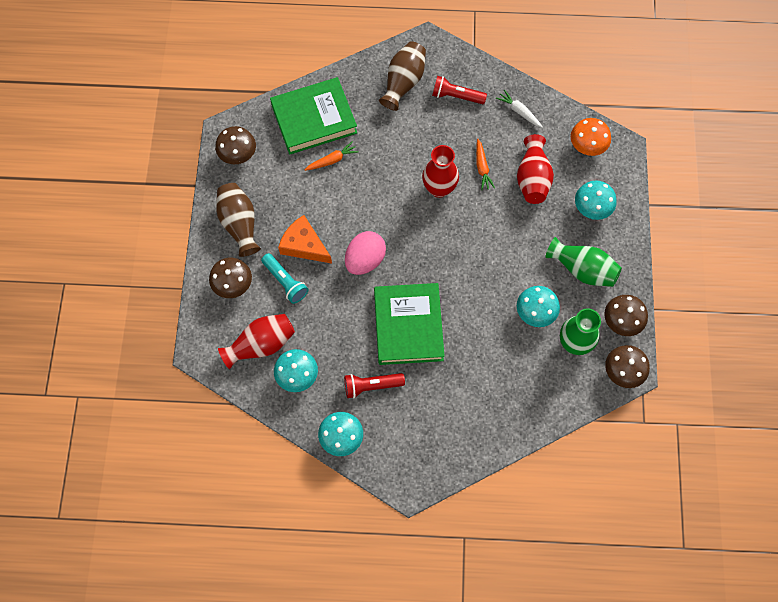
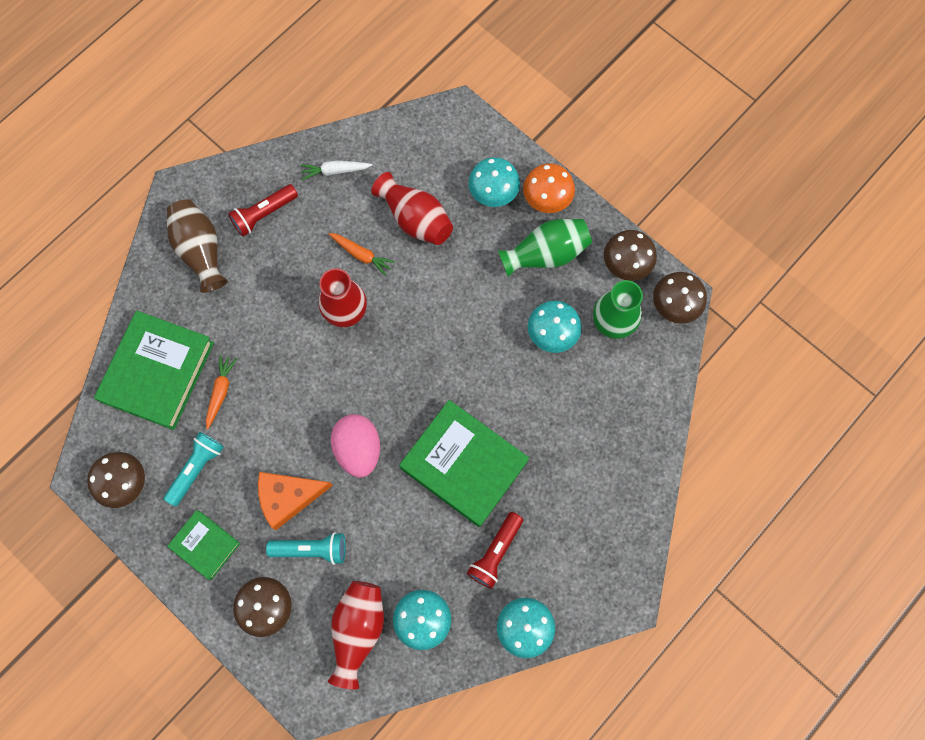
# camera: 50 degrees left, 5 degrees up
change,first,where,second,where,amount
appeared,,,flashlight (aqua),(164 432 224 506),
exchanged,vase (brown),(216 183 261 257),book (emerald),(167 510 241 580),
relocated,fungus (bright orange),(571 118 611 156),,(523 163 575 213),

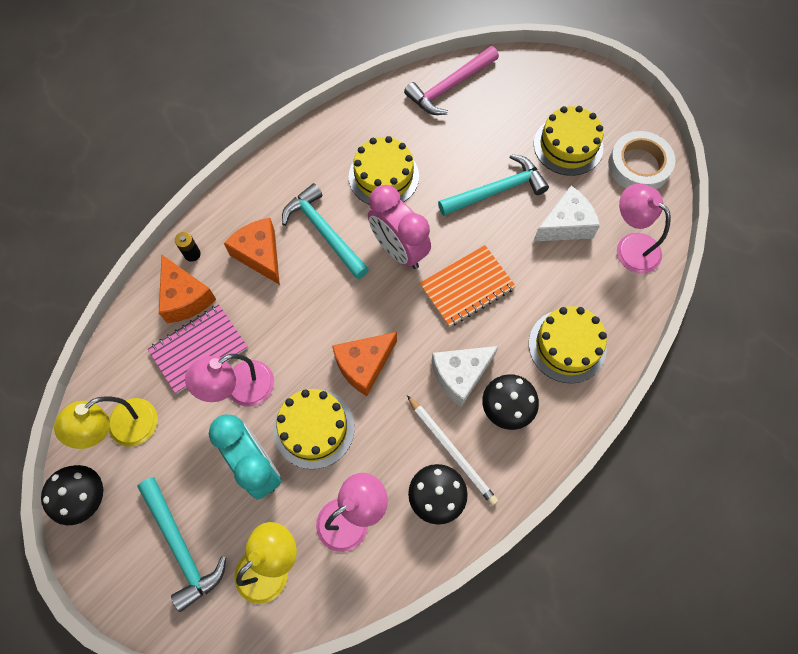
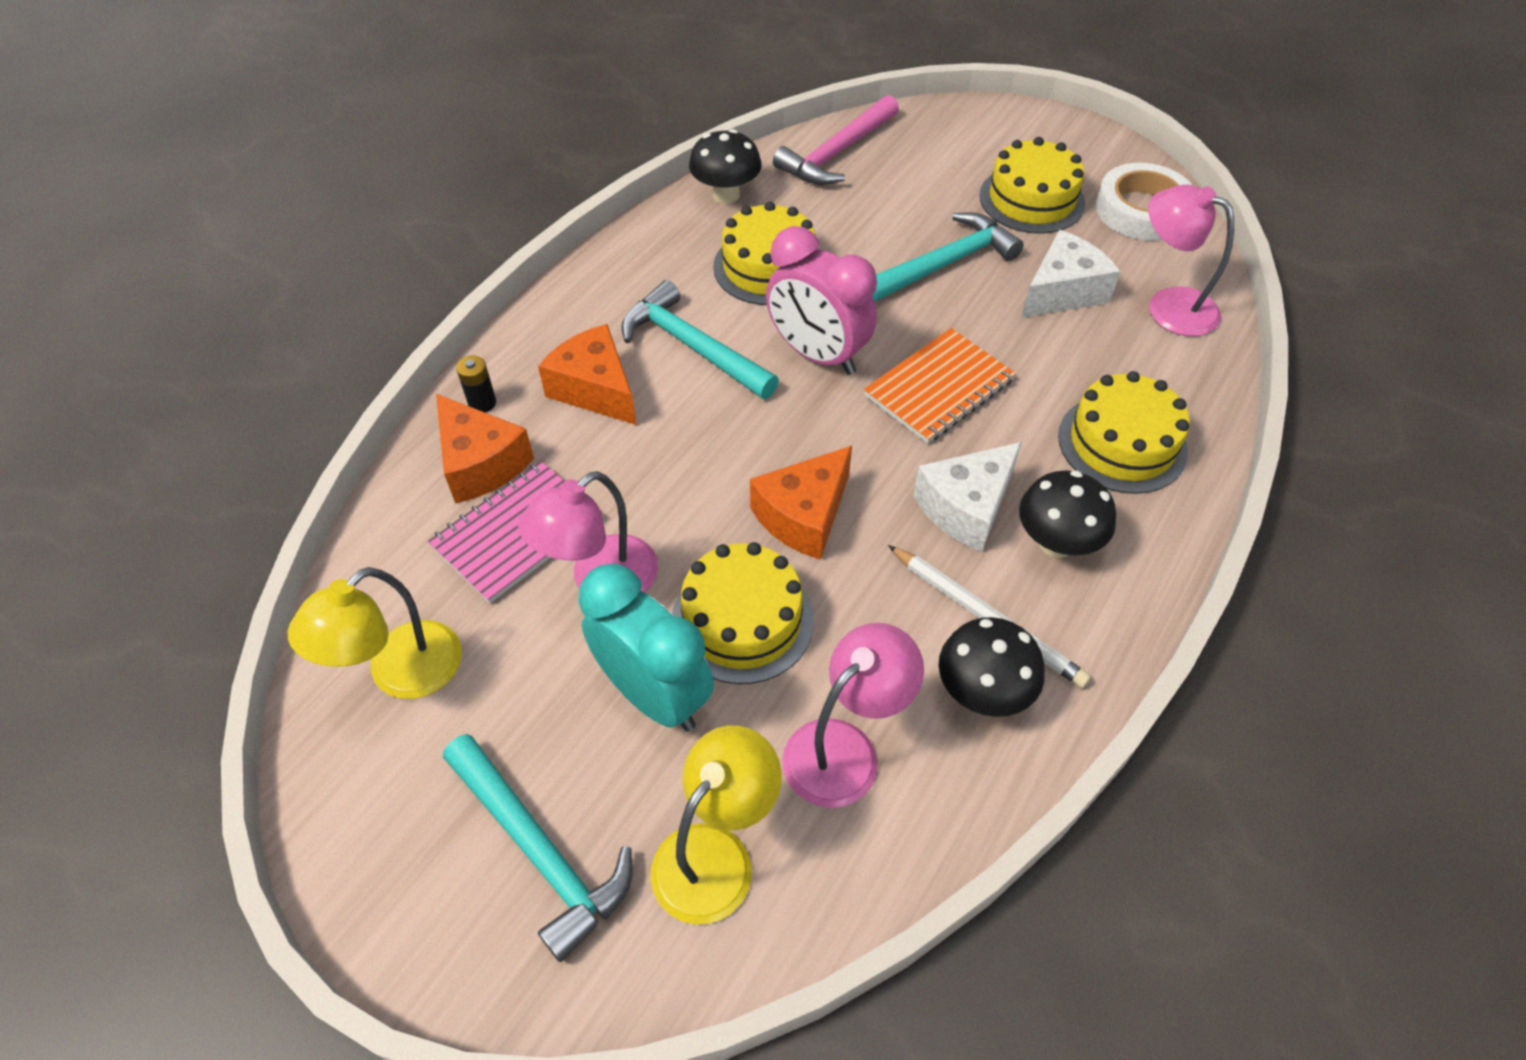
# camera: 10 degrees left, 15 degrees down
change,first,where,second,where,amount
relocated,fungus (black),(41 465 103 525),,(689 129 762 204),

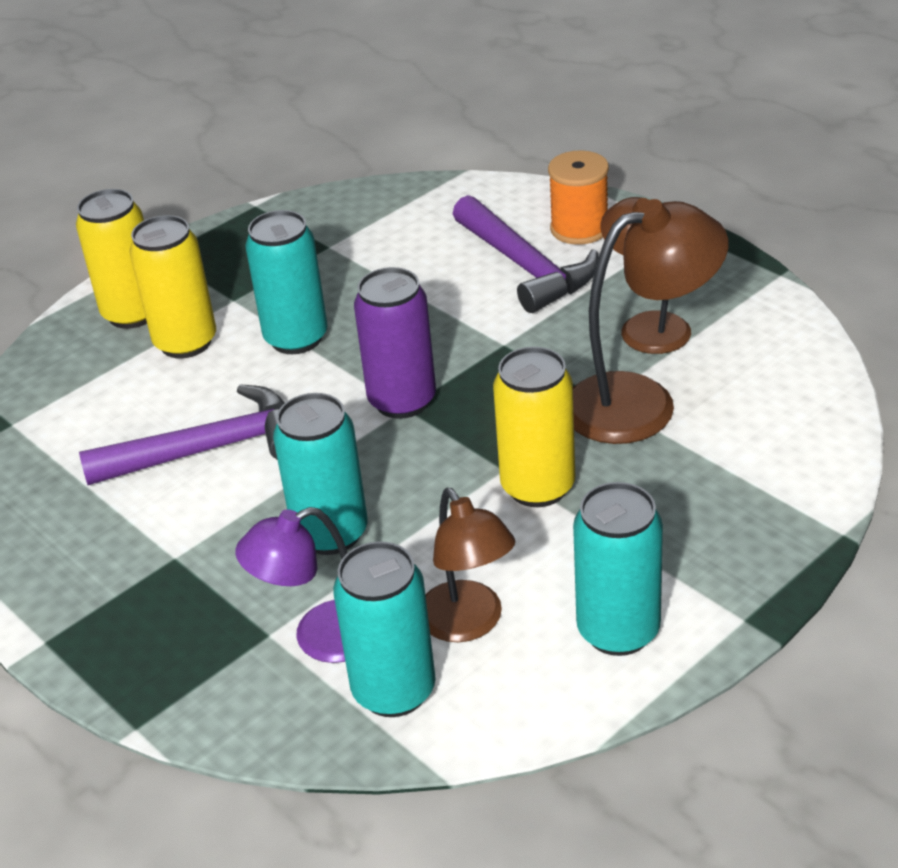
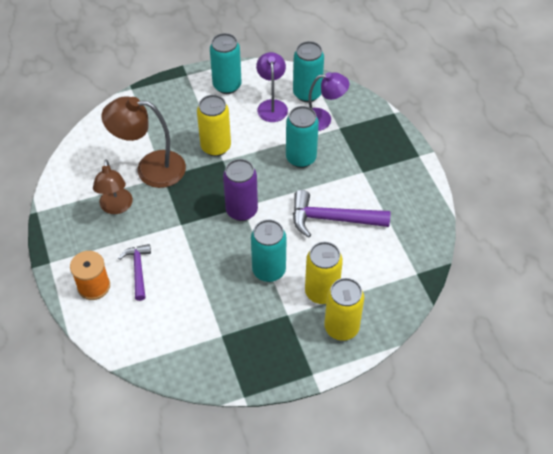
# camera: 160 degrees left, 15 degrees up
change,first,where,second,where,amount
size,claw hammer (royal purple),(453 195 598 313),,(118 244 151 301),x0.61
colour,desk lamp (brown),(426 488 515 642),desk lamp (royal purple),(256 52 288 122),

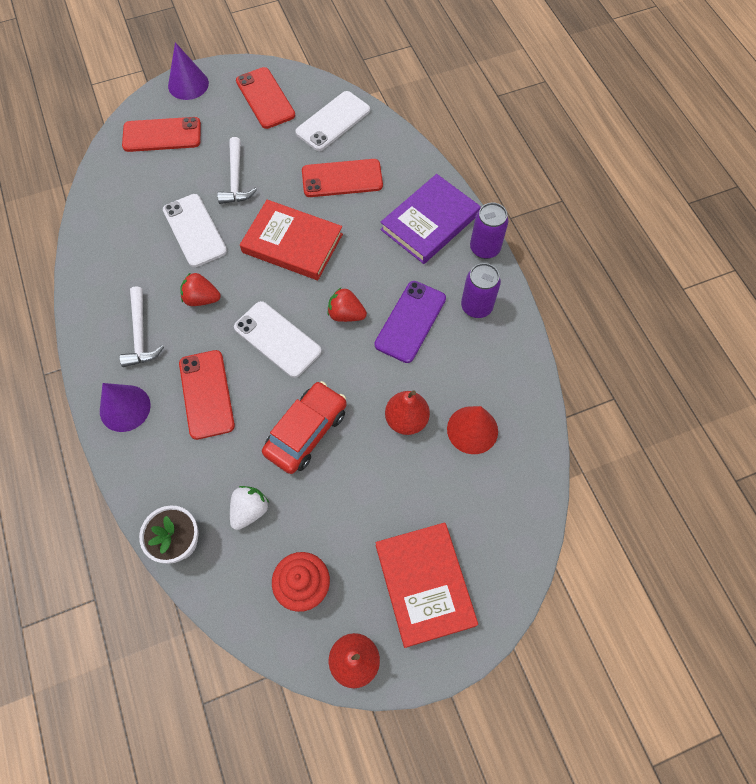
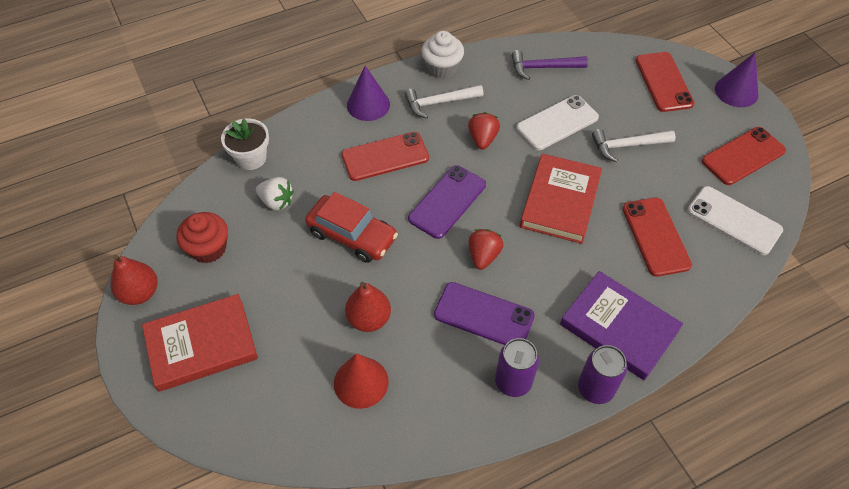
# camera: 85 degrees right, 10 degrees down
change,first,where,second,where,amount
colour,mobile phone (white),(234 301 321 378),mobile phone (royal purple),(408 165 486 239),
appeared,,,cupcake (white),(421 31 464 78),
appeared,,,claw hammer (royal purple),(511 50 588 80),

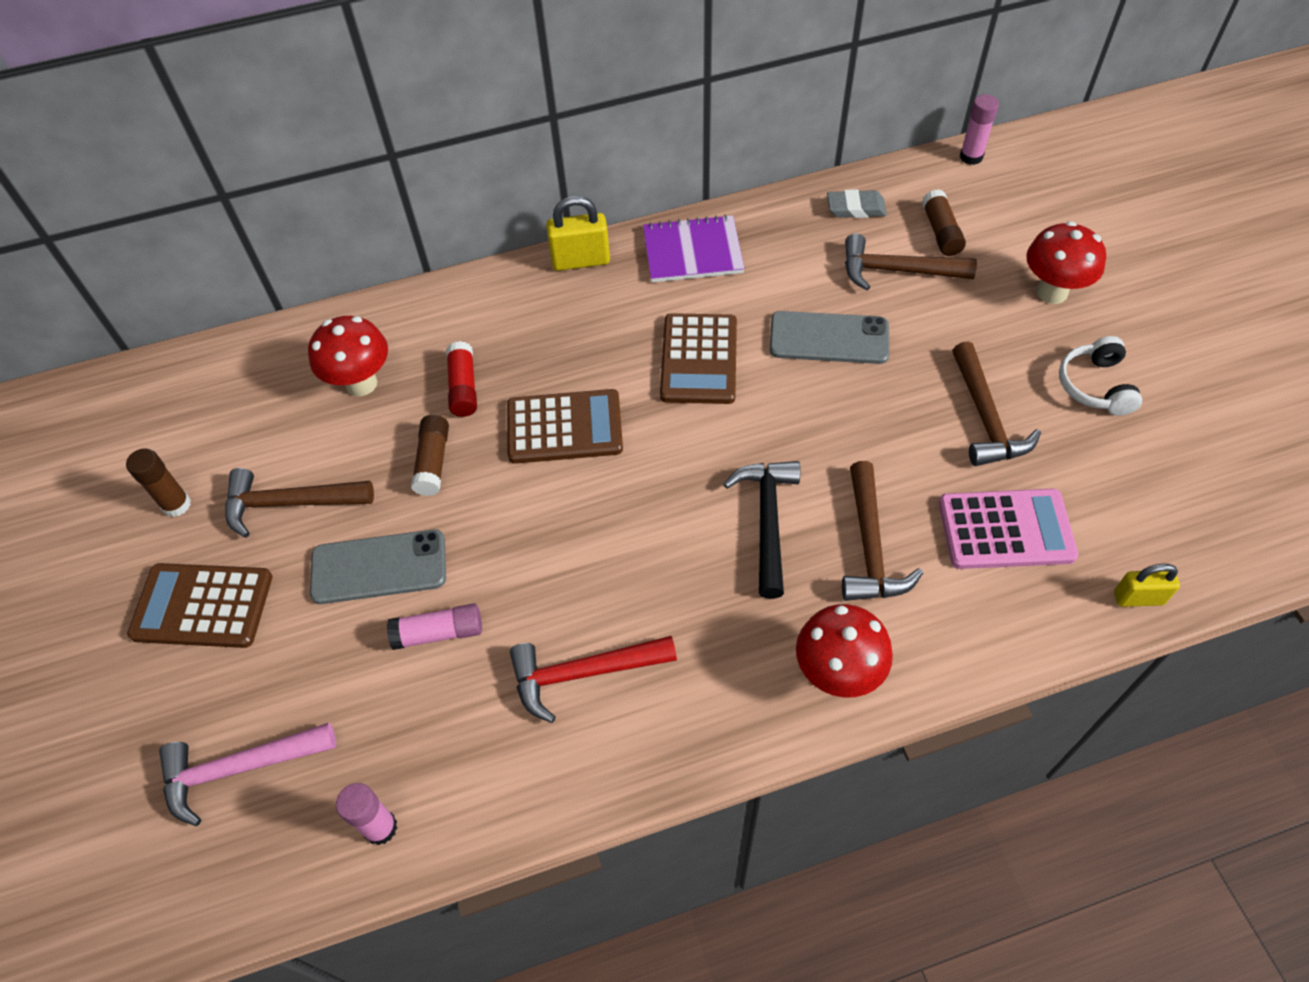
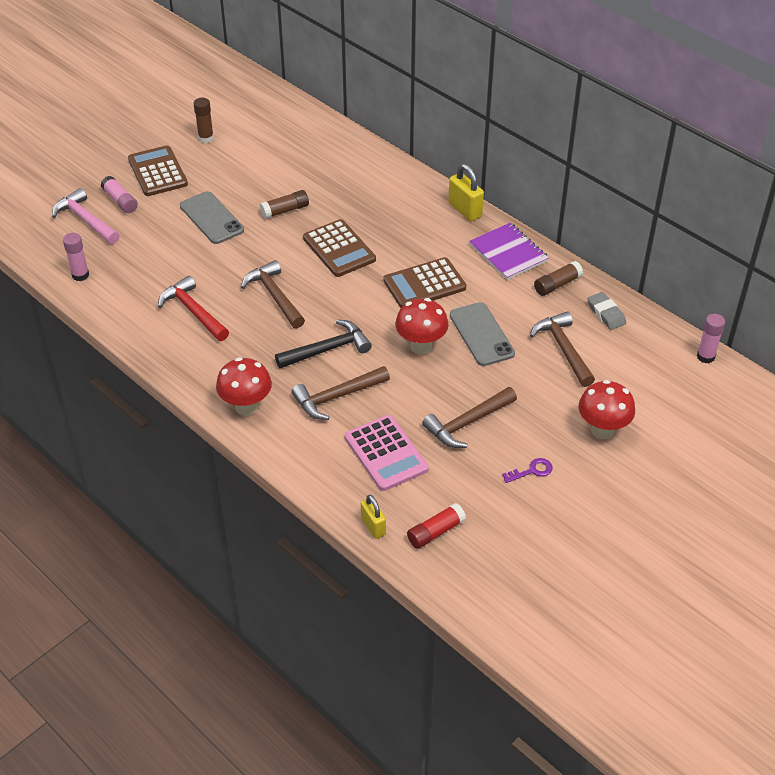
# camera: 60 degrees right, 10 degrees down
change,first,where,second,where,amount
relocated,stick of glue (rosy),(387 604 482 650),,(101 176 138 213),
relocated,claw hammer (brown),(225 468 374 538),,(241 260 305 328),
relocated,fungus (scarlet),(308 316 388 396),,(395 298 449 354),
relocated,stick of glue (scarlet),(446 341 477 417),,(407 503 466 549),
exchanged,over-ear headphones (white),(1059 336 1142 416),latchkey (royal purple),(502 458 553 483),
relocated,stick of glue (brown),(922 189 966 256),,(534 261 583 296),

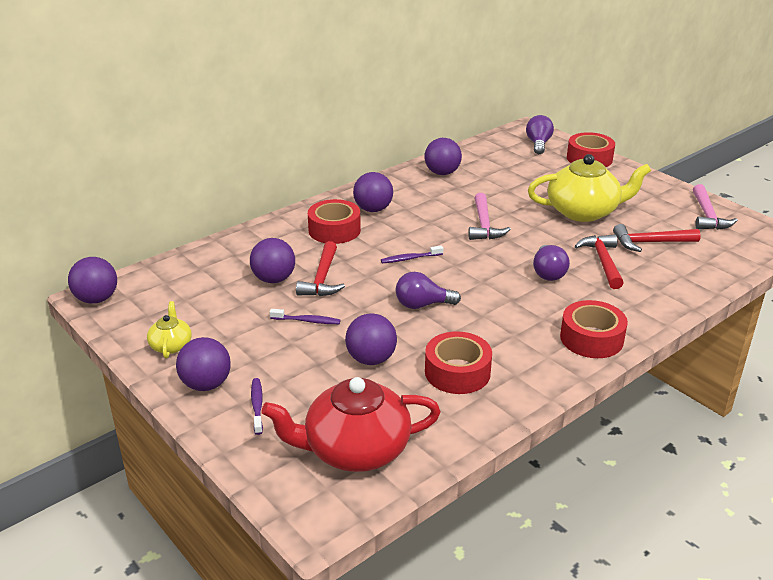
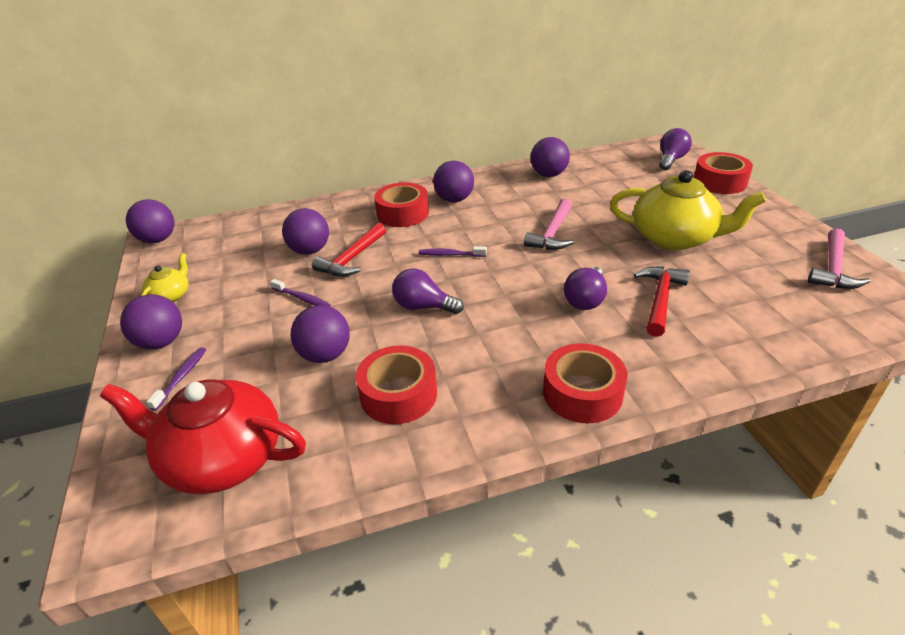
# camera: 25 degrees right, 5 degrees up
change,first,where,second,where,amount
missing,claw hammer (scarlet),(613 224 701 252),,,

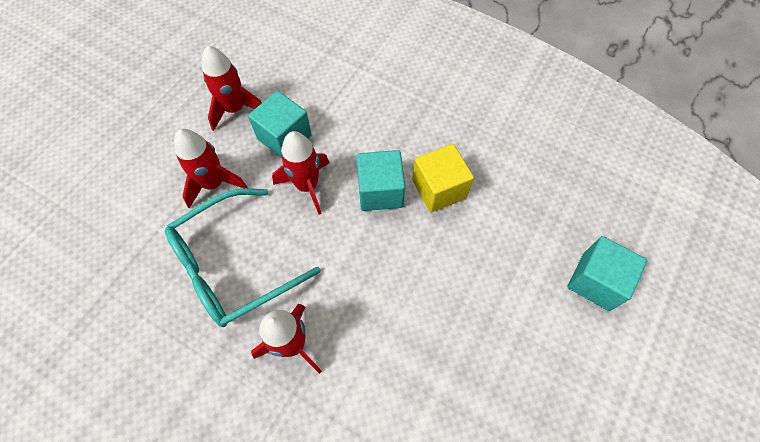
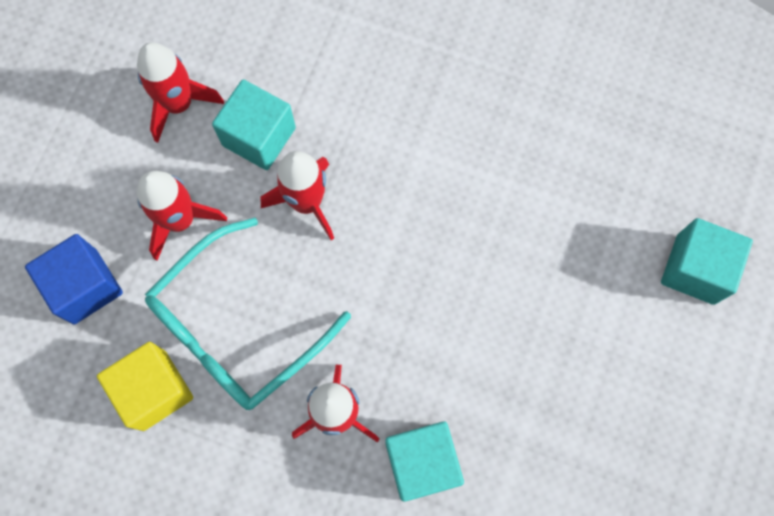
# camera: 10 degrees left, 10 degrees up
change,first,where,second,where,amount
appeared,,,solid cube (royal blue),(25 234 123 325),
relocated,solid cube (yellow),(412 144 474 212),,(97 342 193 431),
relocated,solid cube (aqua),(356 150 405 211),,(385 421 464 502),

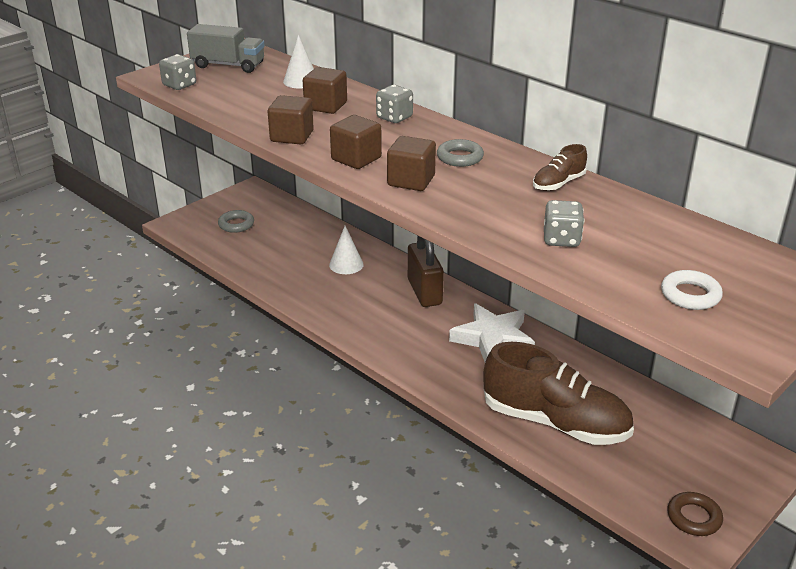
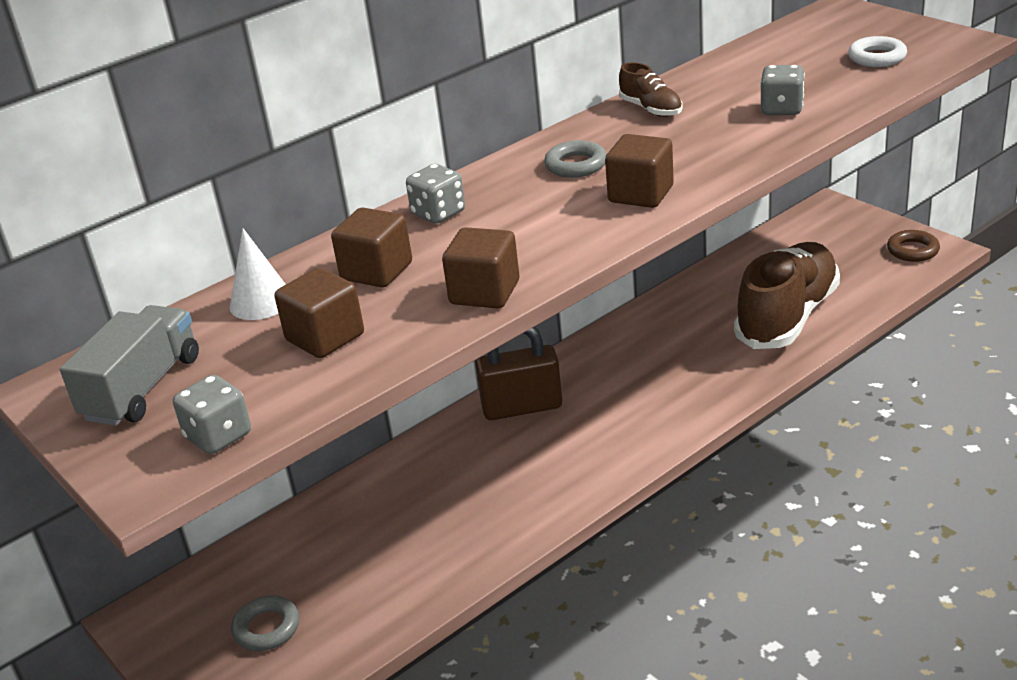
# camera: 80 degrees left, 0 degrees up
change,first,where,second,where,amount
relocated,solid cube (brown),(330 115 382 169),,(274 267 364 358),
missing,solid cone (white),(329 226 364 274),,,
missing,star shape (white),(449 303 535 362),,,

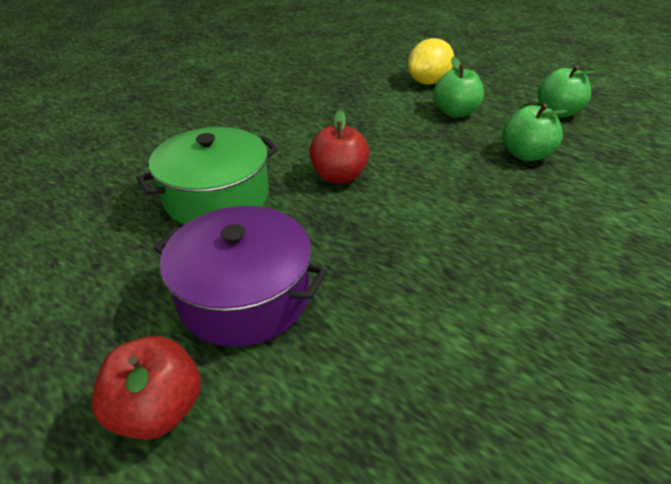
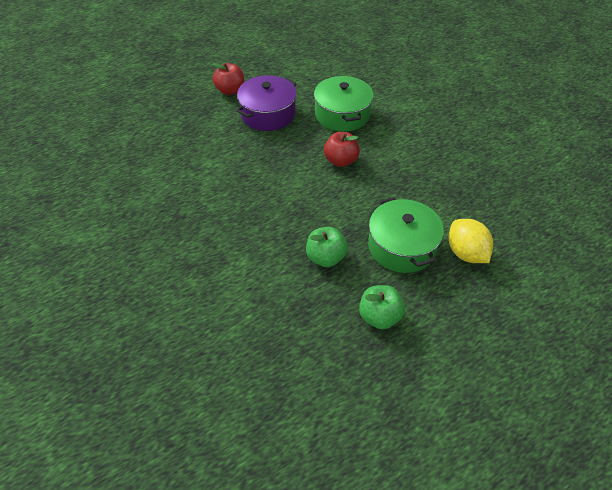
# camera: 110 degrees right, 10 degrees up
change,first,where,second,where,amount
exchanged,apple (emerald),(433 57 484 118),stockpot (emerald),(368 197 444 273),

